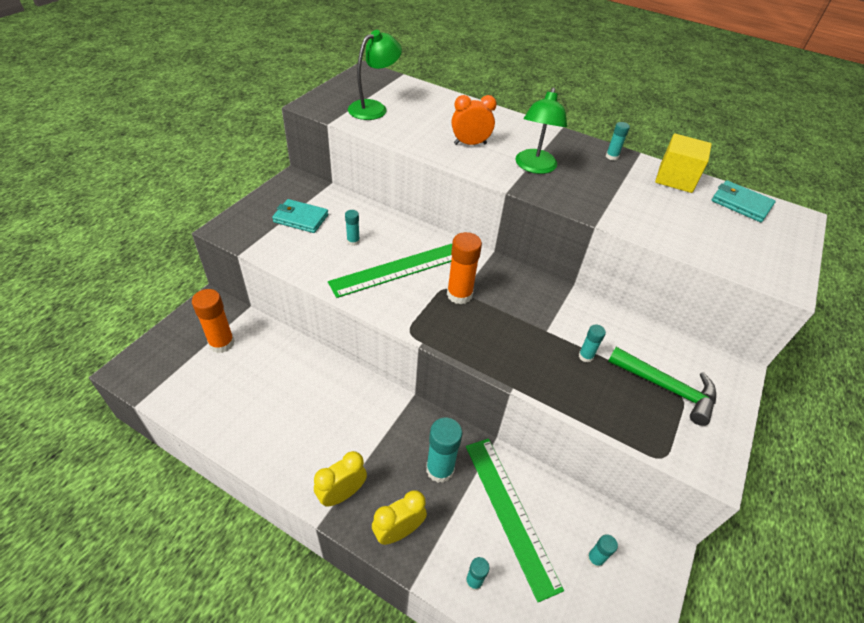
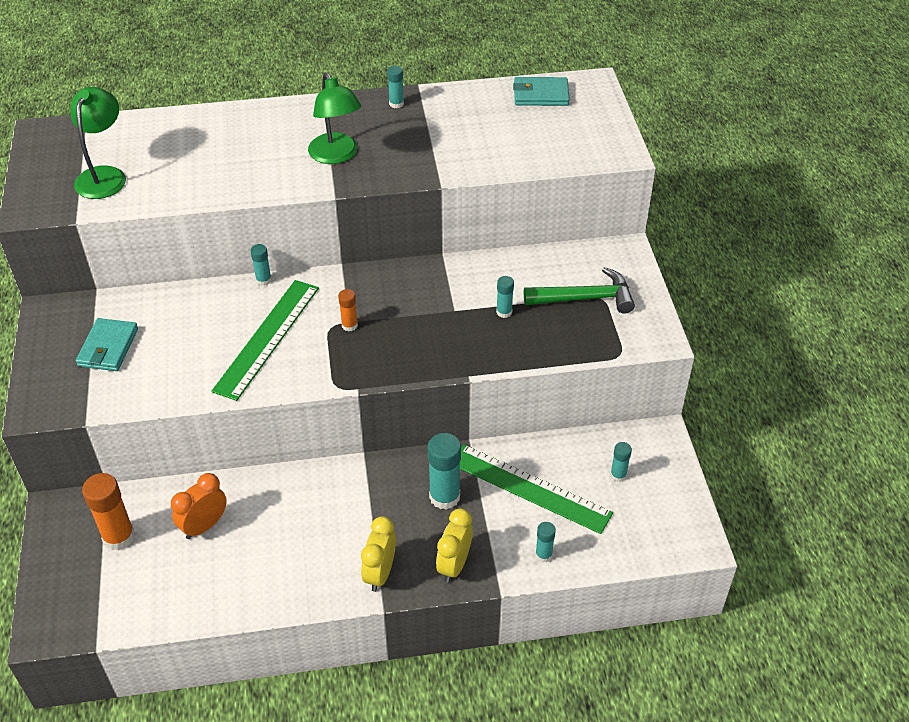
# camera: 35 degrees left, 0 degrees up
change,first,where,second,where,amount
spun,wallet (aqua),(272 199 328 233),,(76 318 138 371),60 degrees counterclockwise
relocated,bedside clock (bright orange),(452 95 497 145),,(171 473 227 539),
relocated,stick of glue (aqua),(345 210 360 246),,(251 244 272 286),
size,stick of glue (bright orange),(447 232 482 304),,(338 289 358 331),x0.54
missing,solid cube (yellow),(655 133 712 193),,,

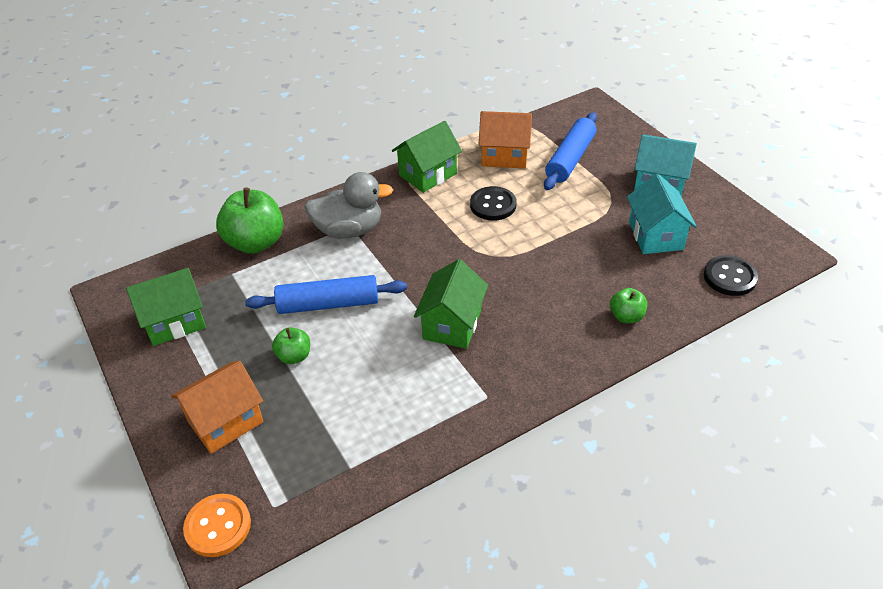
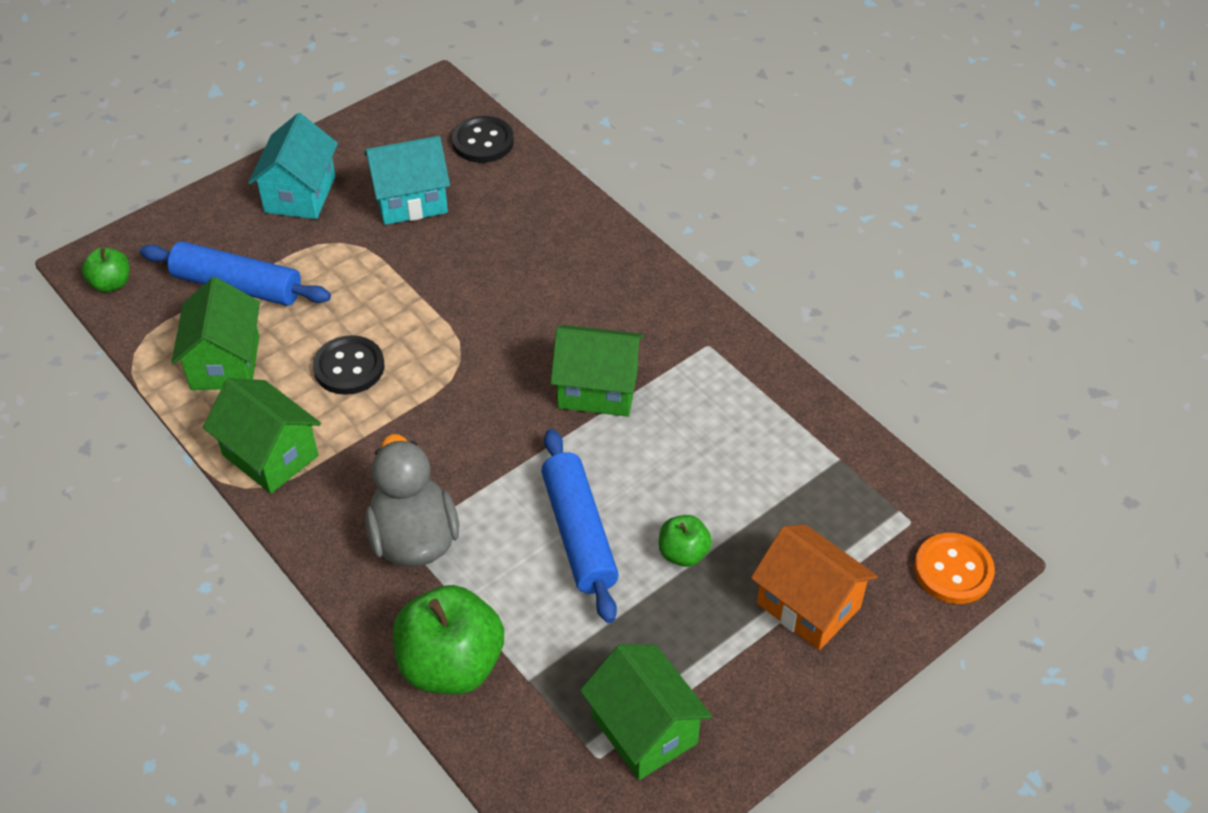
# camera: 100 degrees left, 5 degrees up
change,first,where,second,where,amount
relocated,apple (emerald),(610 288 647 323),,(82 248 130 292),
colour,cottage (bright orange),(479 111 532 168),cottage (emerald),(171 277 260 390),

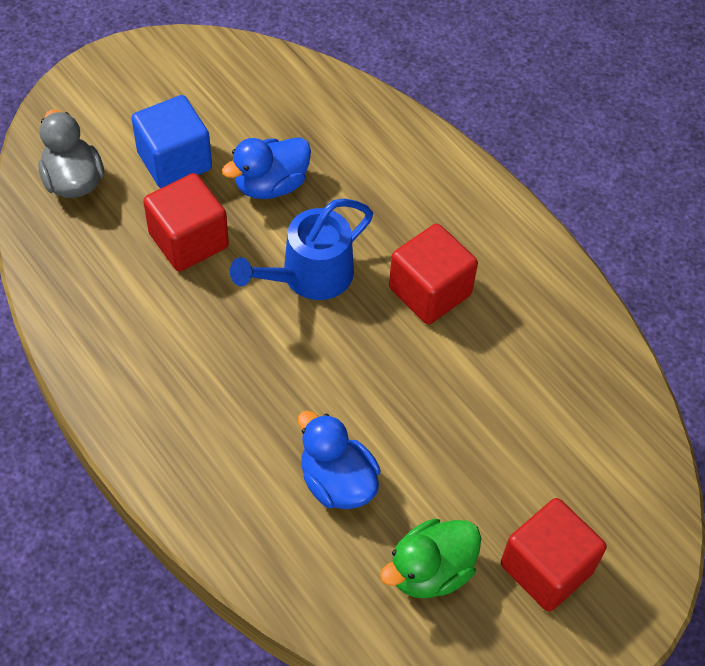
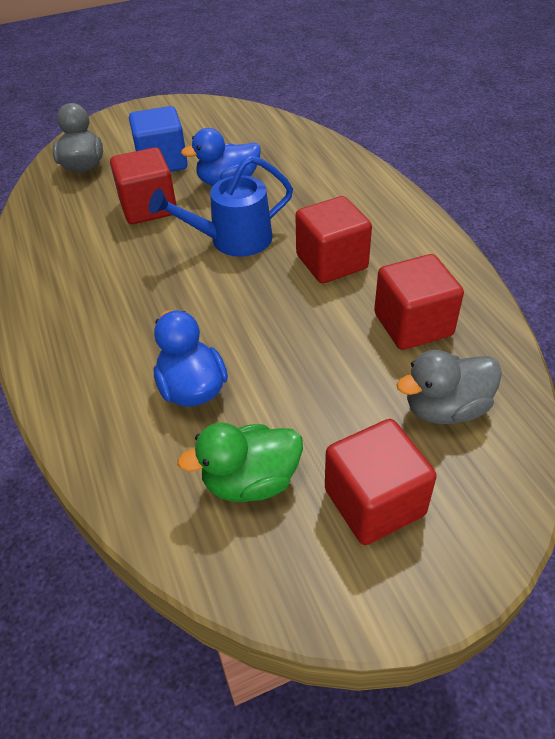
# camera: 20 degrees right, 10 degrees down
change,first,where,second,where,amount
appeared,,,solid cube (scarlet),(374 254 464 350),
appeared,,,toy duck (grey),(396 350 502 424),

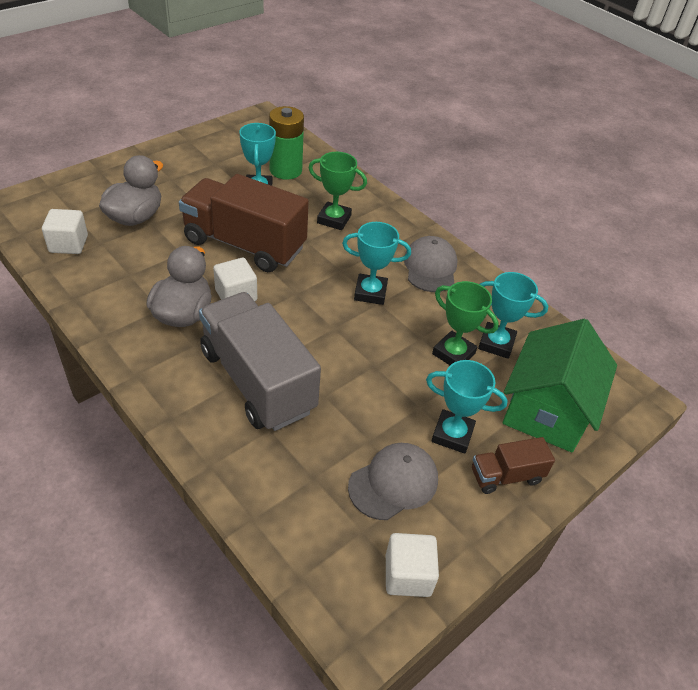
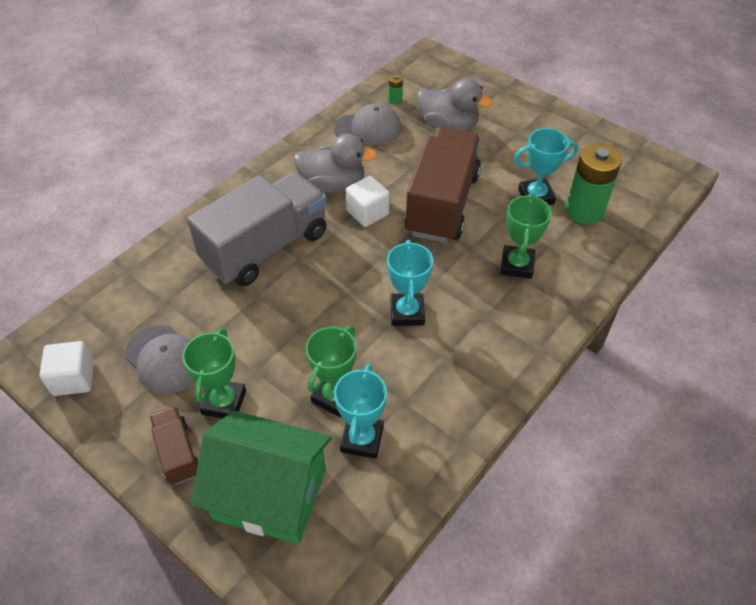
# camera: 85 degrees right, 5 degrees up
change,first,where,second,where,amount
colour,award cup (aqua),(426 360 508 454),award cup (emerald),(182 328 246 418),
relocated,peaked cap (grey),(404 236 458 292),,(334 103 401 145),
exchanged,solid cube (white),(42 209 88 254),battery (emerald),(388 74 403 105),

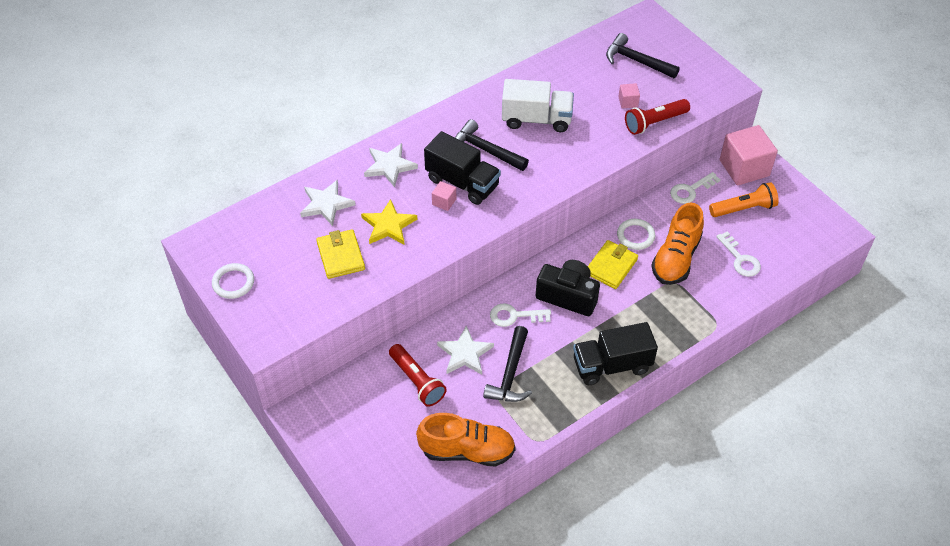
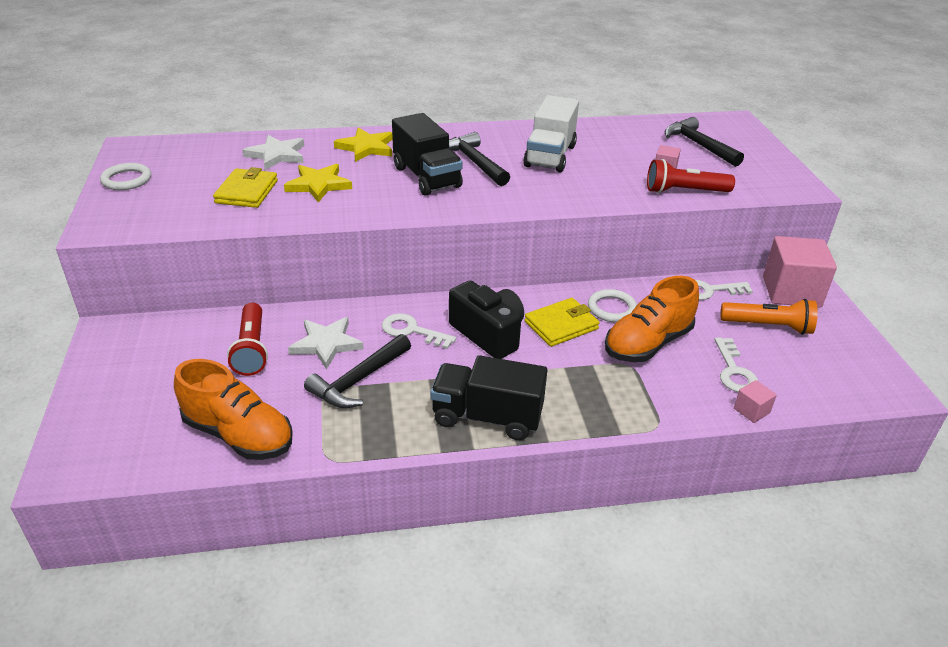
# camera: 25 degrees right, 15 degrees down
change,first,where,second,where,amount
colour,star shape (white),(364 143 418 187),star shape (yellow),(334 128 393 162),
spun,lorry (white),(502 79 574 132),,(523 95 579 173),75 degrees clockwise
relocated,solid cube (rosy),(432 181 456 211),,(734 380 777 423),

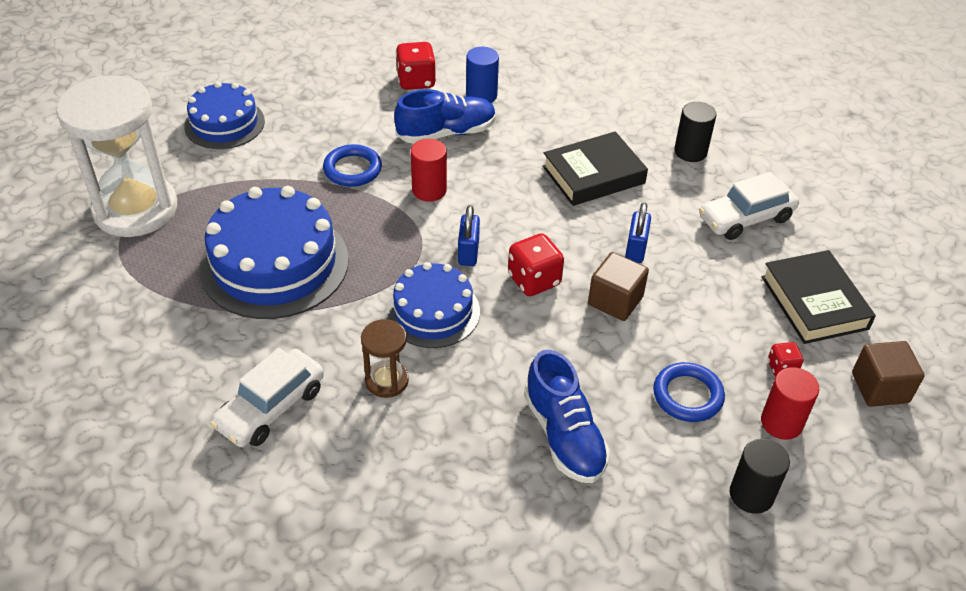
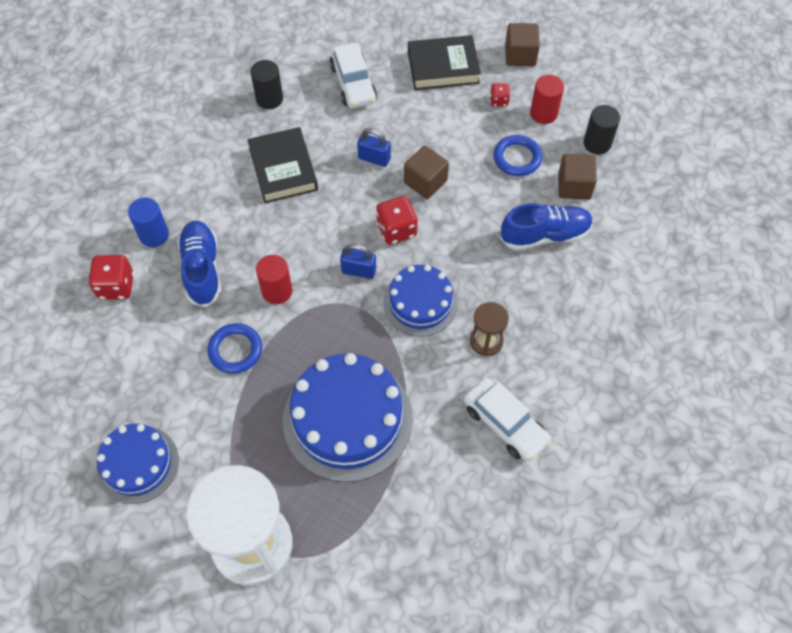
# camera: 80 degrees left, 15 degrees up
change,first,where,second,where,amount
appeared,,,solid cube (brown),(558 154 597 200),

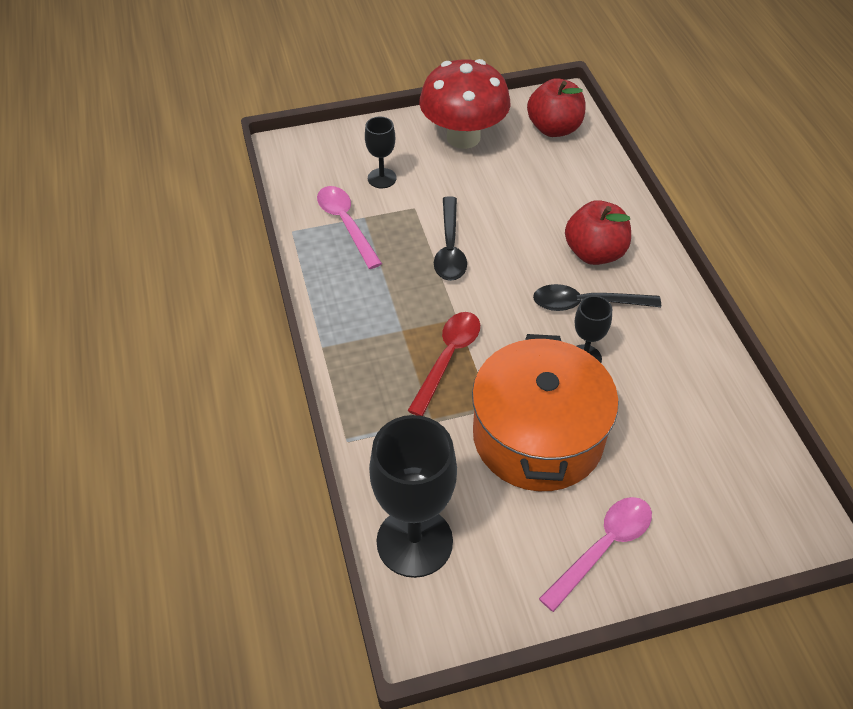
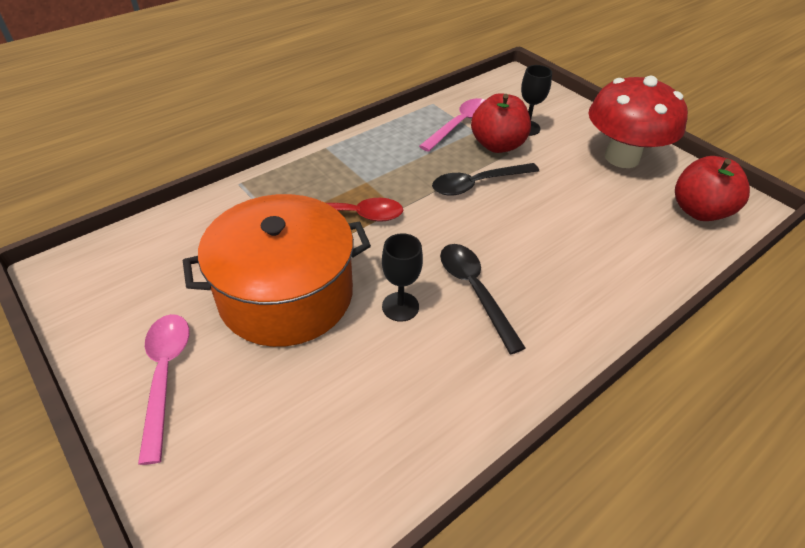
# camera: 65 degrees right, 5 degrees down
change,first,where,second,where,amount
spun,teaspoon (rosy),(539 497 652 612),,(138 314 189 465),120 degrees counterclockwise
relocated,apple (scarlet),(565 200 631 265),,(471 93 531 153),
missing,wine glass (black),(369 415 457 578),,,

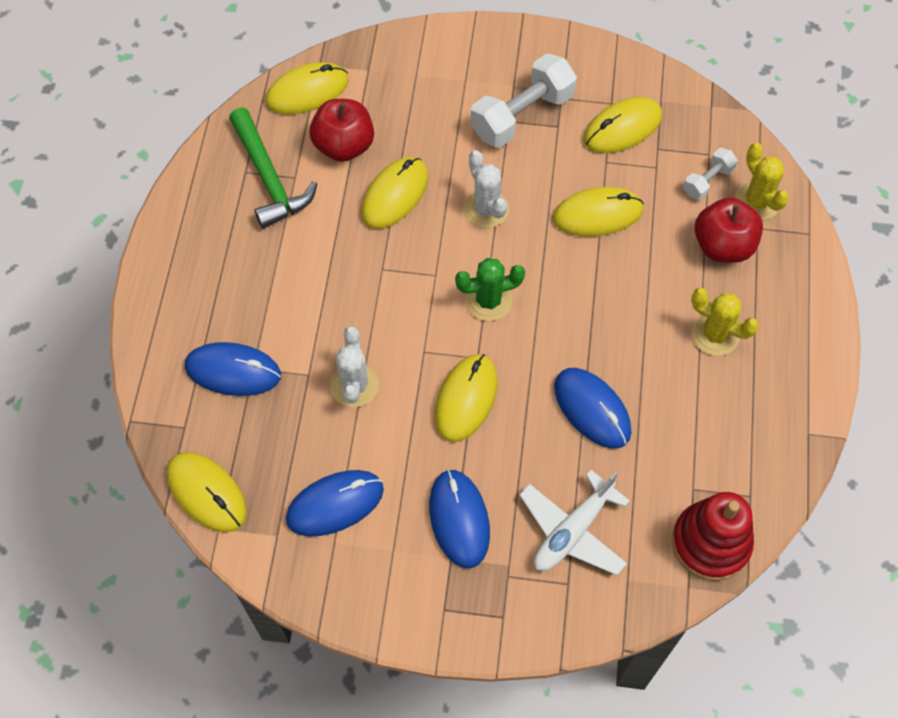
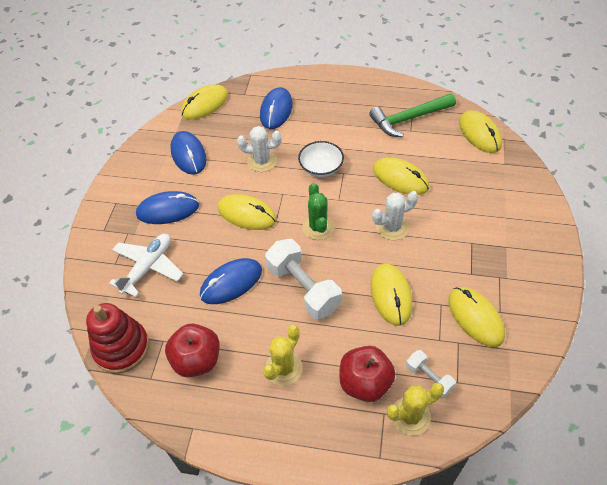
# camera: 95 degrees right, 10 degrees down
change,first,where,second,where,amount
spun,aeroplane (white),(519 470 630 575),,(109 234 183 297),75 degrees clockwise
relocated,apple (scarlet),(309 99 374 162),,(165 324 220 377),
relocated,dumbbell (white),(470 54 577 148),,(265 239 342 320),
appeared,,,bowl (white),(298 141 344 177),

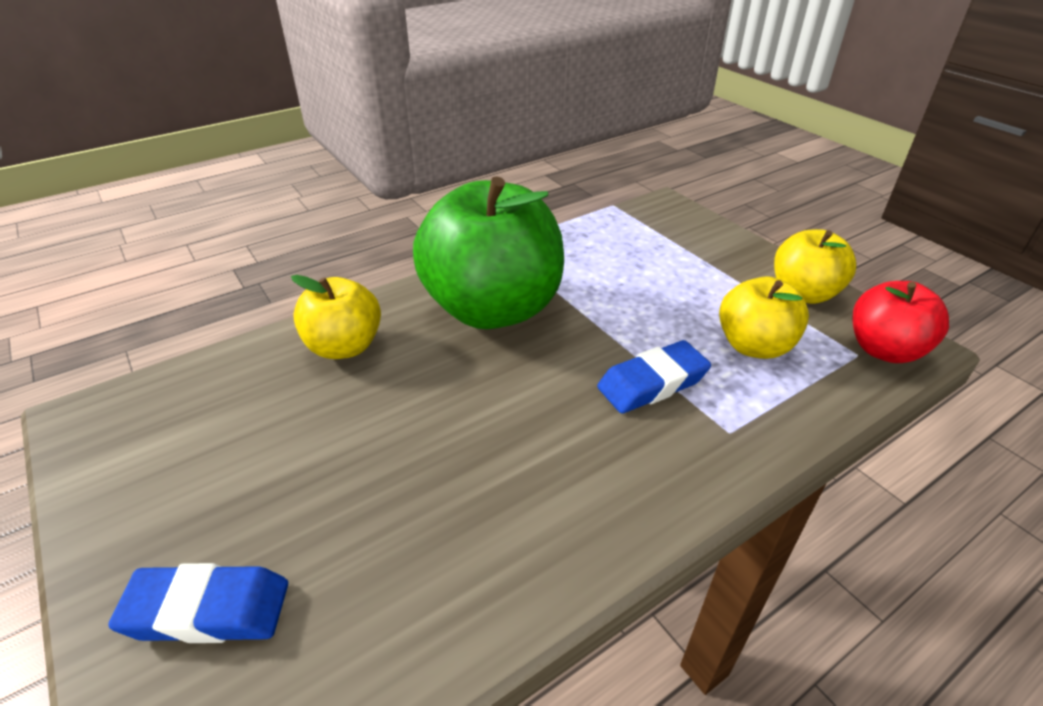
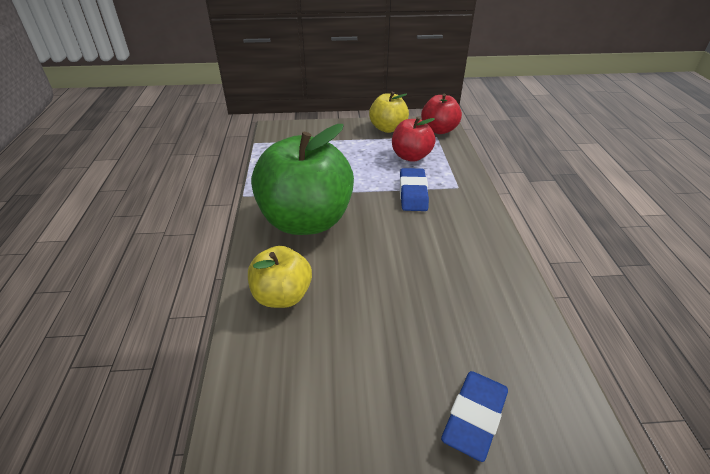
# camera: 60 degrees left, 0 degrees up
change,first,where,second,where,amount
colour,apple (yellow),(719 276 809 359),apple (scarlet),(392 117 436 162),

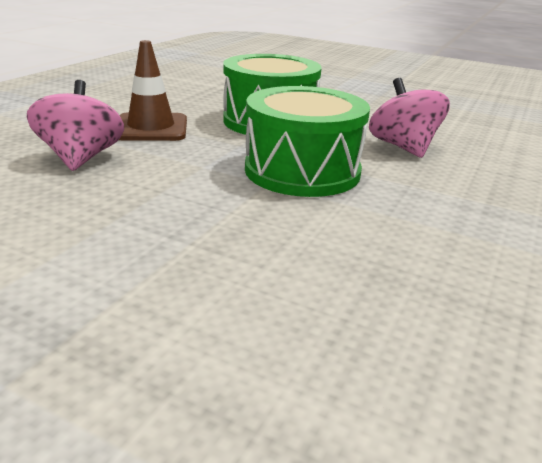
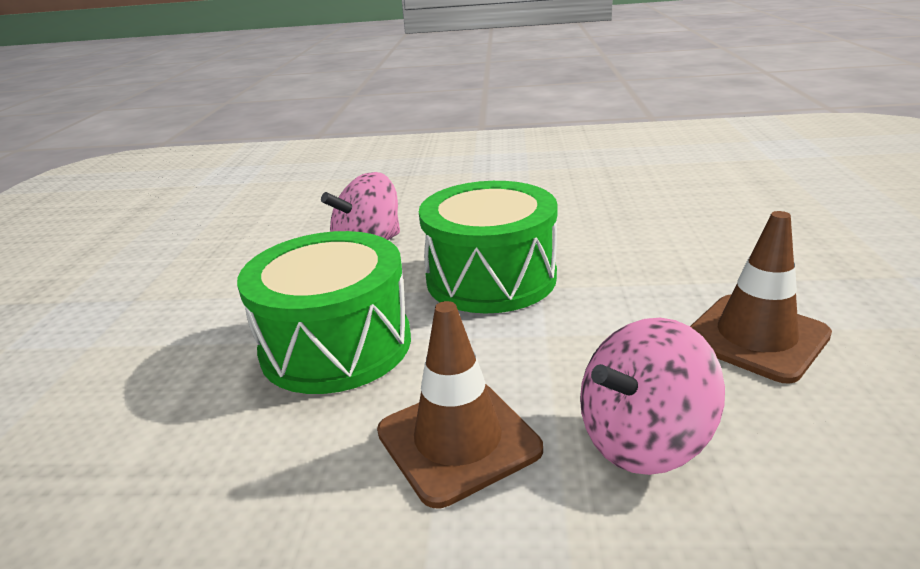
# camera: 110 degrees left, 0 degrees up
change,first,where,second,where,amount
appeared,,,traffic cone (brown),(690 211 832 384),

